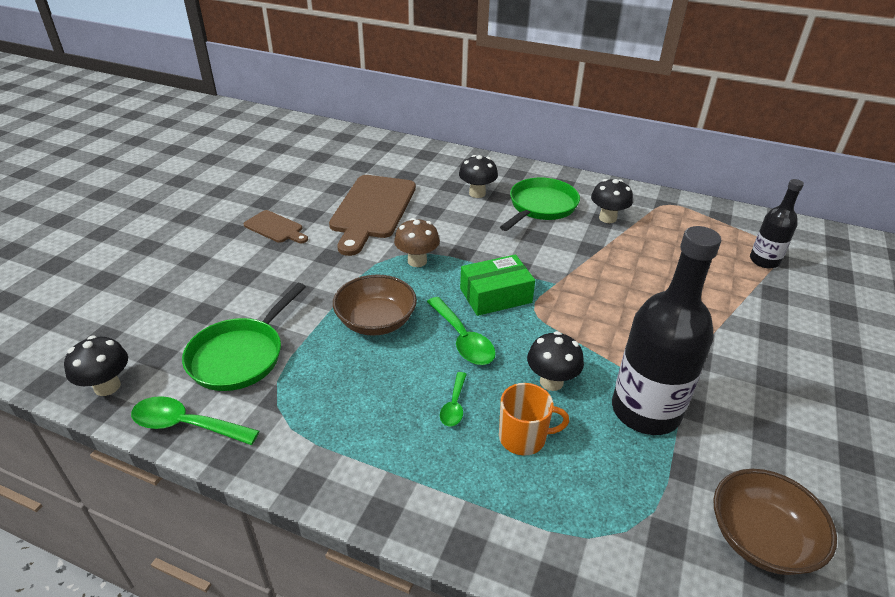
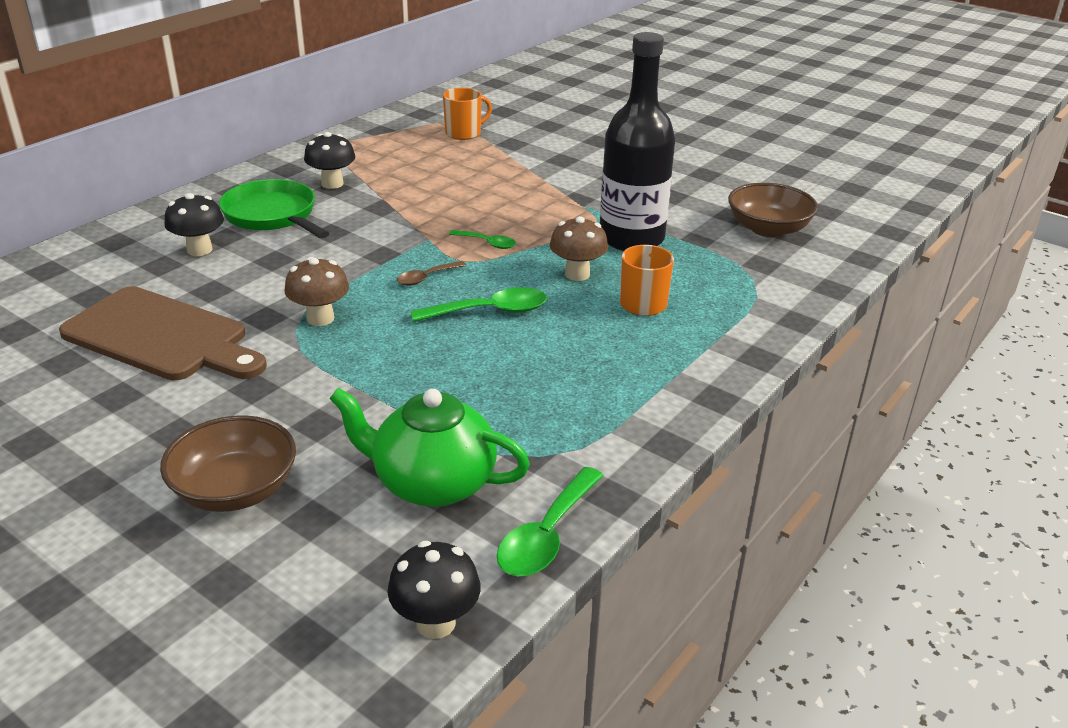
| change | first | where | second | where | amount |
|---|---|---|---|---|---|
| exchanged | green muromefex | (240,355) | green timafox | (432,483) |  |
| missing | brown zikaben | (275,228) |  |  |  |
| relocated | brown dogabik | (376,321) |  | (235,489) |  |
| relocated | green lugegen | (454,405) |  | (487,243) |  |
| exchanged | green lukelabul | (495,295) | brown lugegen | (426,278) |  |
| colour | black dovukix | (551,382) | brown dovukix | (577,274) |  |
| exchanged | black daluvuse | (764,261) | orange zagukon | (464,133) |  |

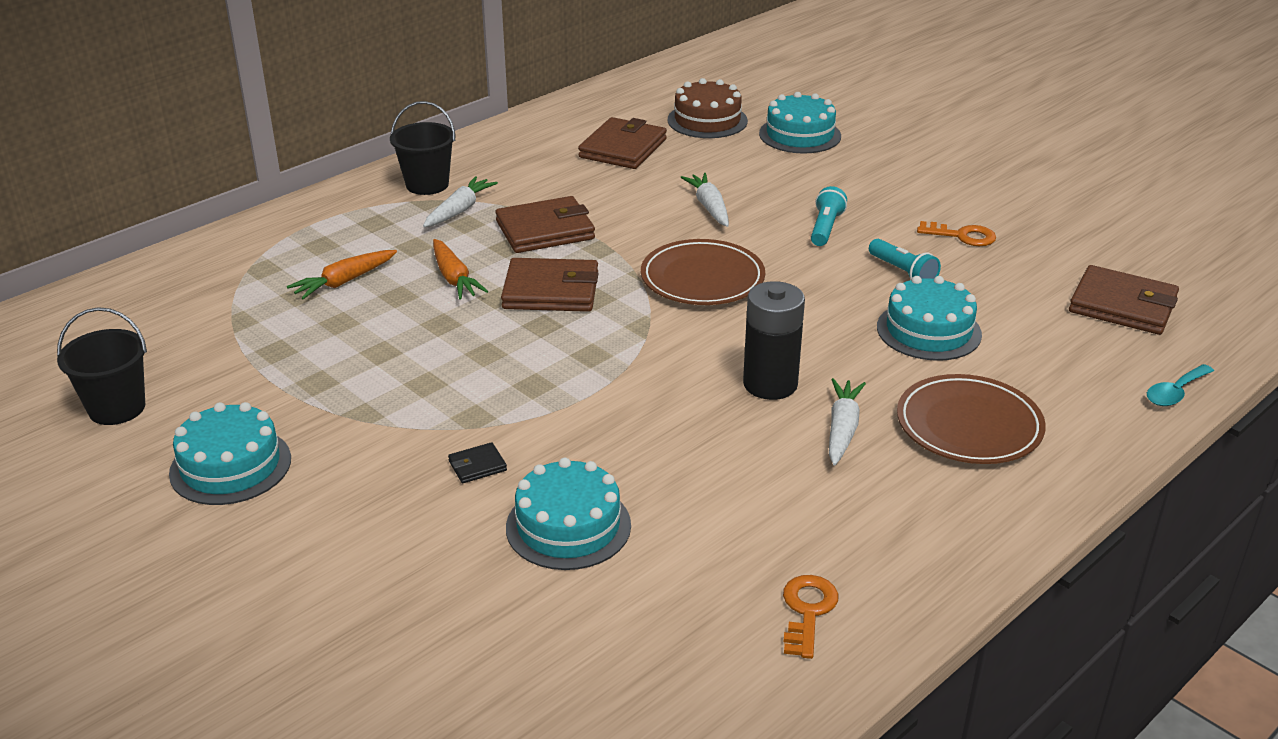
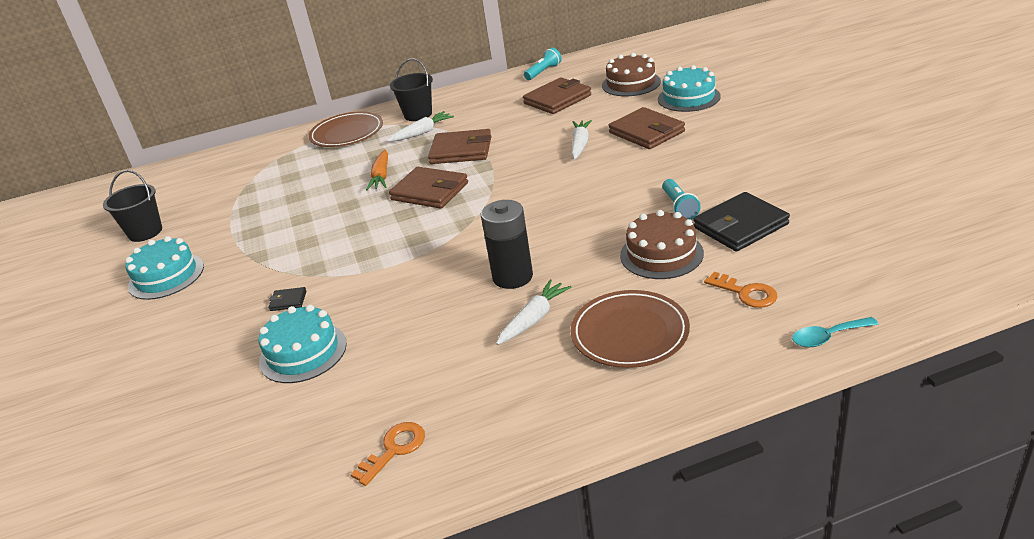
| change | first | where | second | where | amount |
|---|---|---|---|---|---|
| missing | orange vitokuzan | (344,282) |  |  |  |
| relocated | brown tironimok | (702,278) |  | (347,133) |  |
| relocated | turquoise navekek | (825,228) |  | (543,72) |  |
| colour | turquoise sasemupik | (928,330) | brown sasemupik | (661,254) |  |
| relocated | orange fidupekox | (962,236) |  | (746,293) |  |
| relocated | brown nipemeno | (1122,306) |  | (646,132) |  |
| appeared |  |  | black nipemeno | (740,226) |  |

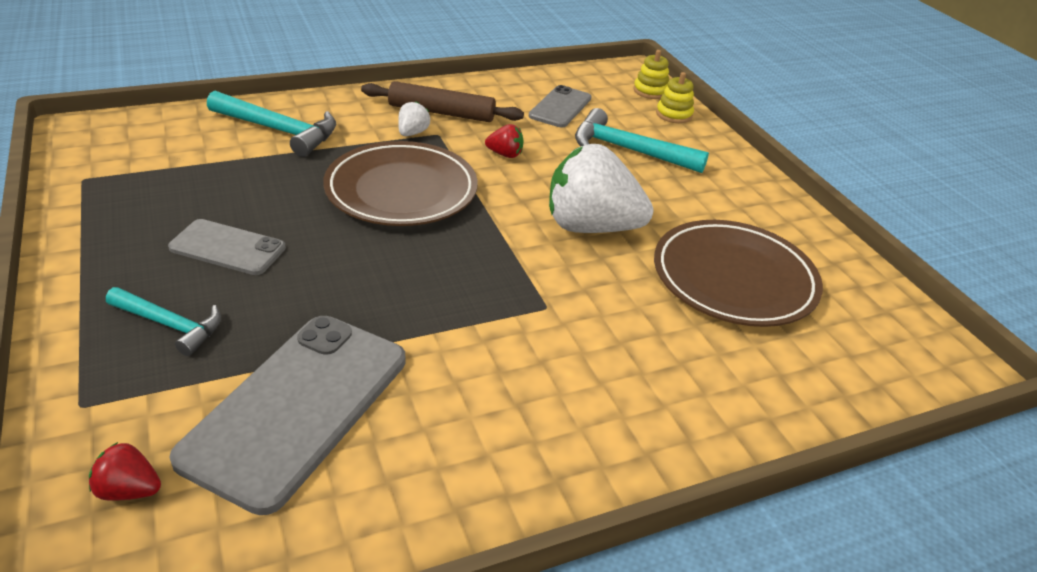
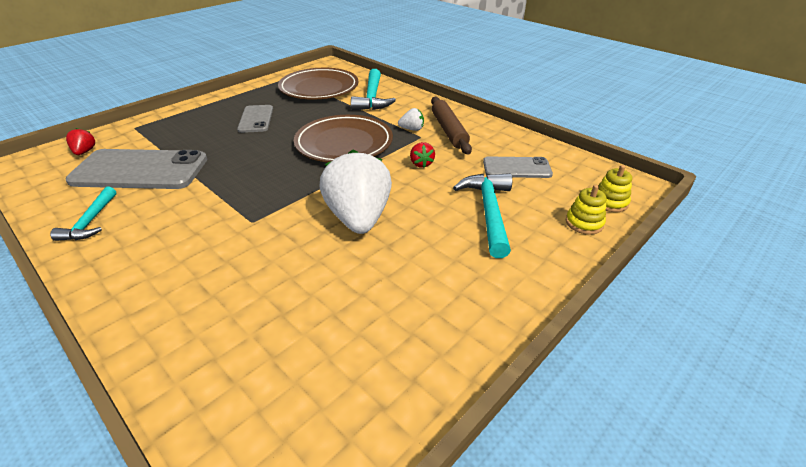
| change | first | where | second | where | amount |
|---|---|---|---|---|---|
| relocated | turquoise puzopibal | (170,325) |  | (90,222) |  |
| relocated | brown tironimok | (734,279) |  | (319,88) |  |

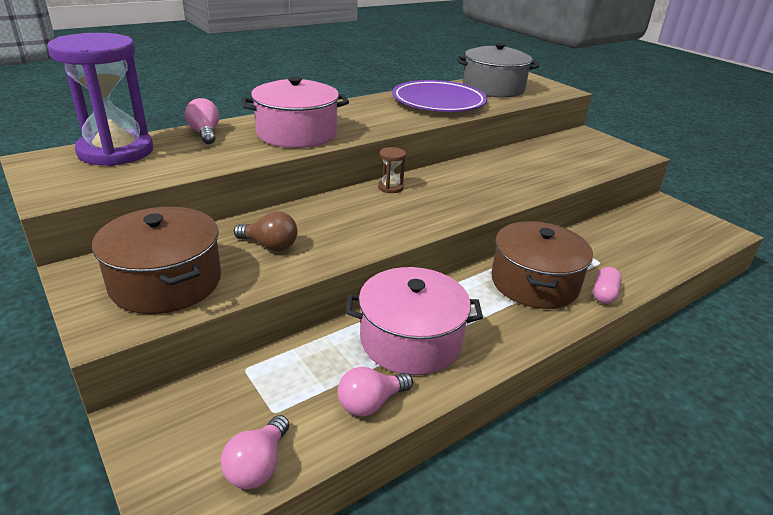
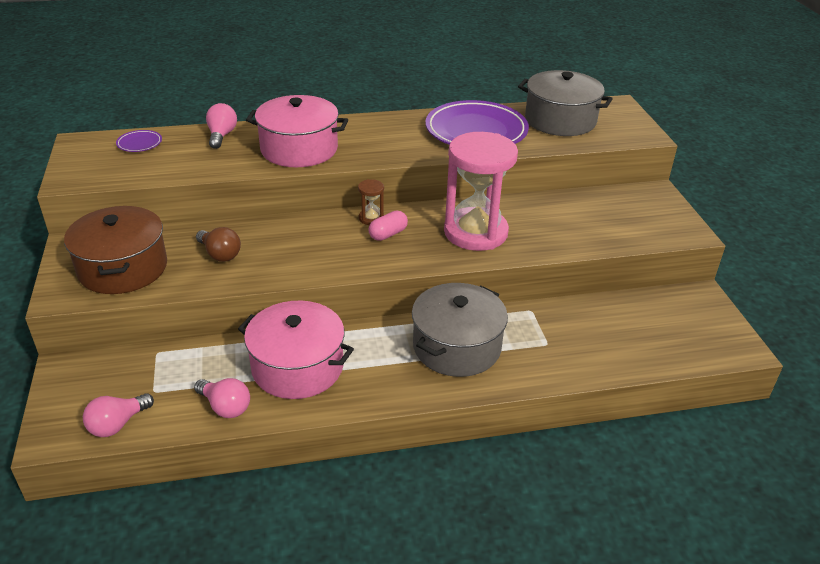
| change | first | where | second | where | amount |
|---|---|---|---|---|---|
| exchanged | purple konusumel | (116,151) | purple tironimok | (139,143) |  |
| spun | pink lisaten | (371,403) |  | (225,407) | 135 degrees counterclockwise |
| colour | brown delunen | (534,283) | grey delunen | (457,347) |  |
| relocated | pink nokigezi | (604,294) |  | (388,234) |  |
| appeared |  |  | pink konusumel | (475,232) |  |

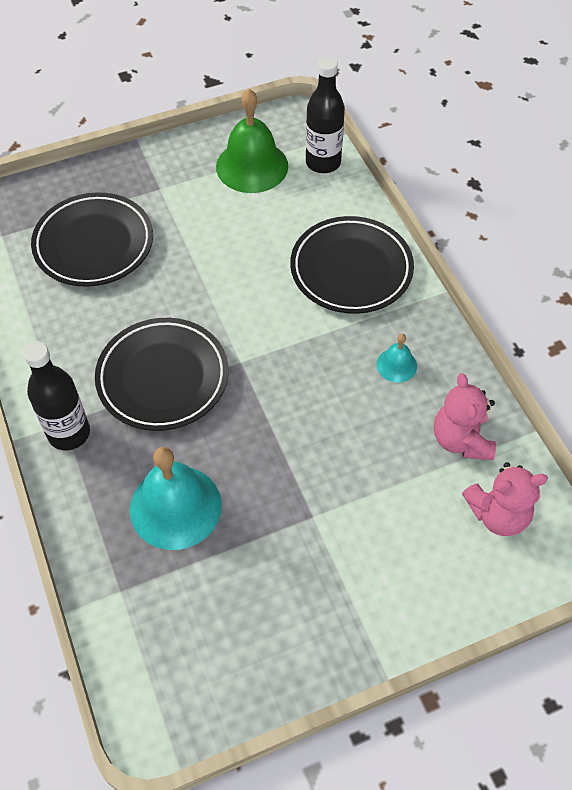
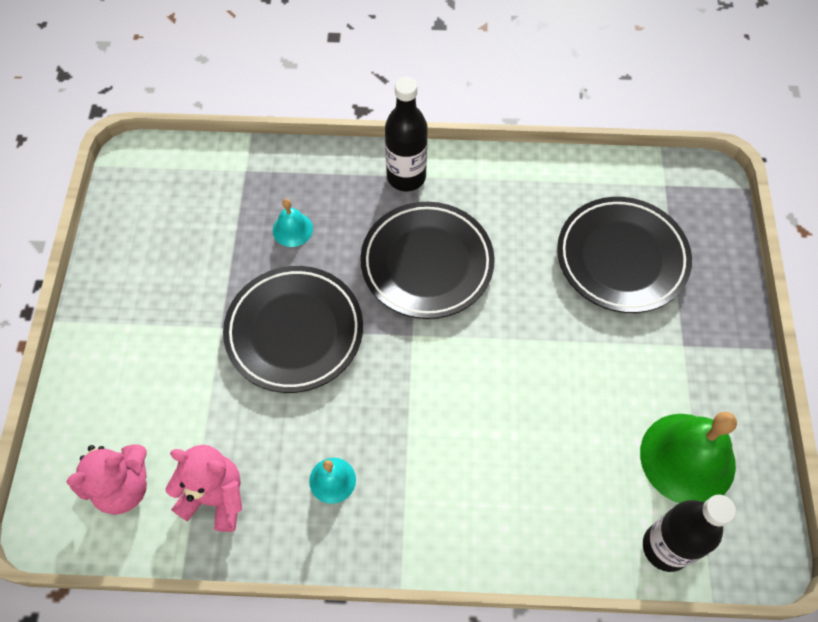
| change | first | where | second | where | amount |
|---|---|---|---|---|---|
| size | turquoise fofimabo | (175,507) |  | (292,229) | x0.49 |
| relocated | black tironimok | (351,269) |  | (294,332) |  |
| spun | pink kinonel | (498,514) |  | (123,487) | 135 degrees counterclockwise |

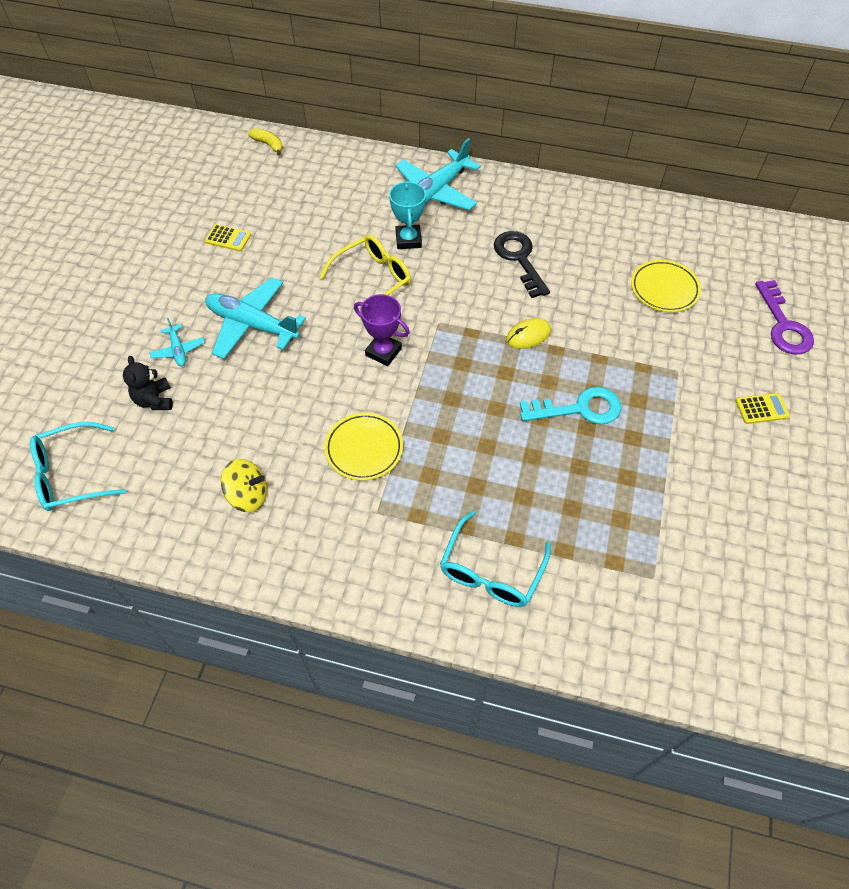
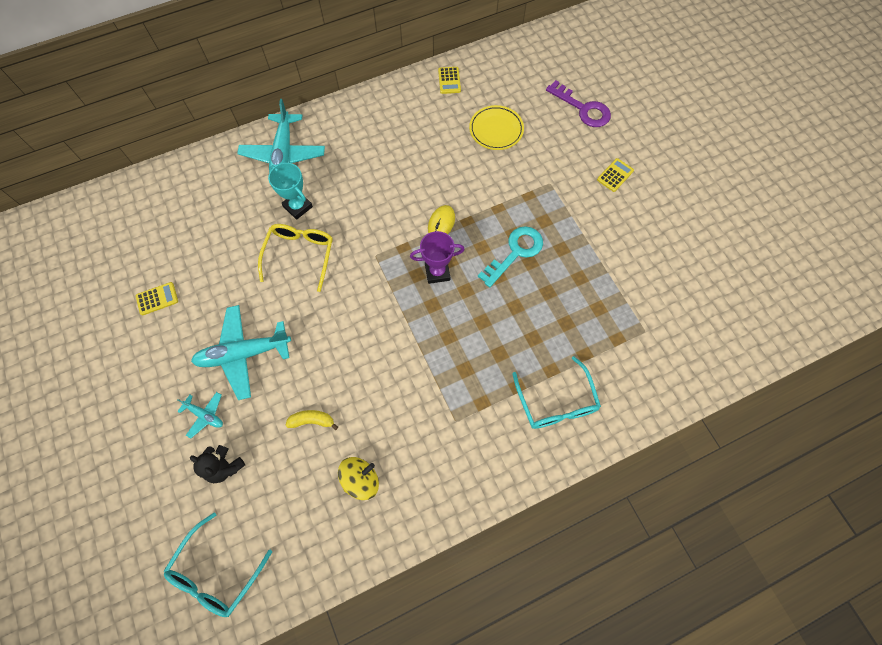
| change | first | where | second | where | amount |
|---|---|---|---|---|---|
| relocated | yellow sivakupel | (268,145) |  | (312,421) |  |
| missing | yellow tironimok | (364,448) |  |  |  |
| relocated | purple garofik | (383,352) |  | (437,272) |  |
| missing | black fidupekox | (519,259) |  |  |  |
| appeared |  |  | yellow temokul | (449,80) |  |

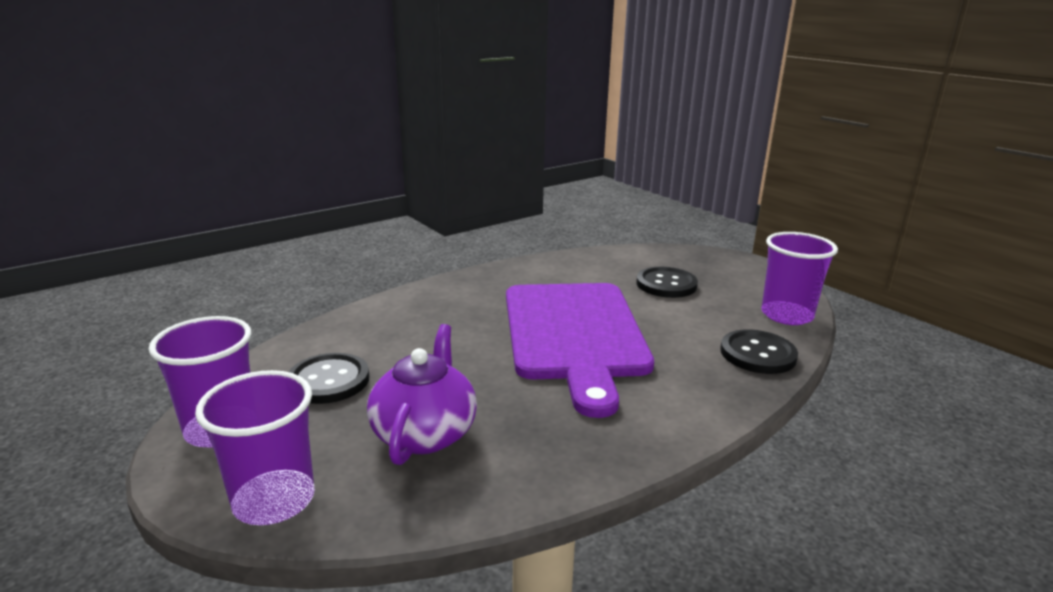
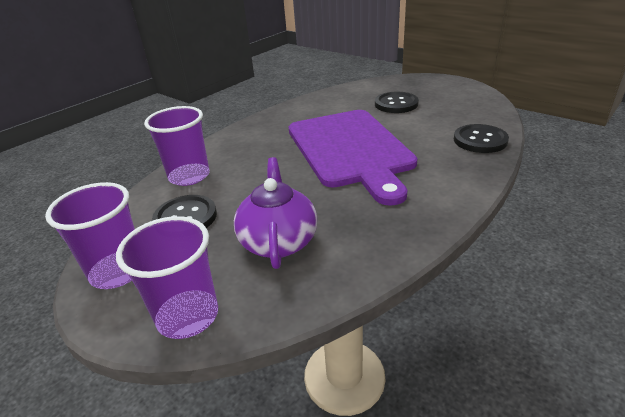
| change | first | where | second | where | amount |
|---|---|---|---|---|---|
| relocated | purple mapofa | (787,315) |  | (189,176) |  |

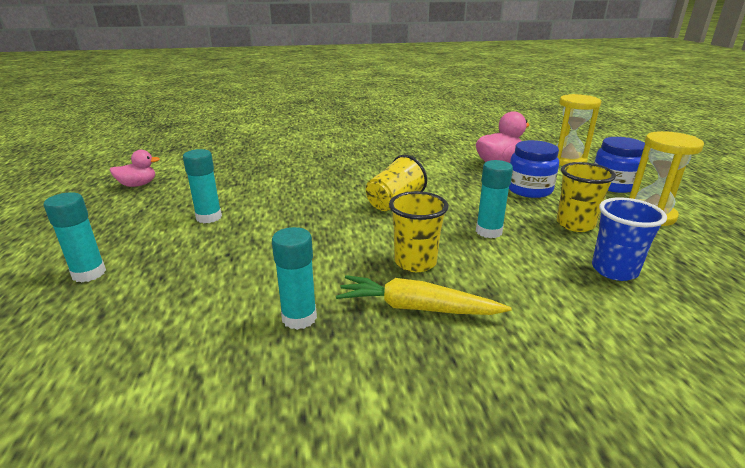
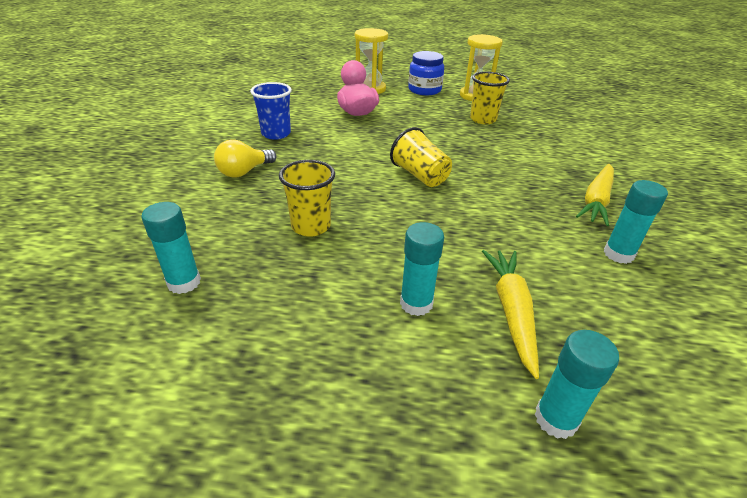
| change | first | where | second | where | amount |
|---|---|---|---|---|---|
| missing | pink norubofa | (138,185) |  |  |  |
| relocated | yellow mapofa | (415,262) |  | (311,226) |  |
| relocated | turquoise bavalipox | (488,231) |  | (184,282) |  |
| missing | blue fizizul | (529,189) |  |  |  |
| relocated | blue mapofa | (614,270) |  | (276,134) |  |
| appeared |  |  | yellow lisaten | (244,172) |  |
| appeared |  |  | yellow vitokuzan | (511,311) |  |

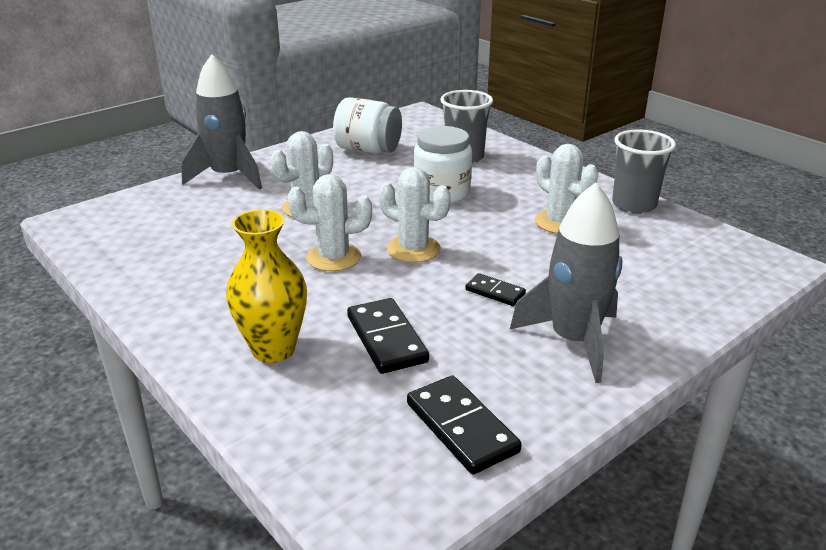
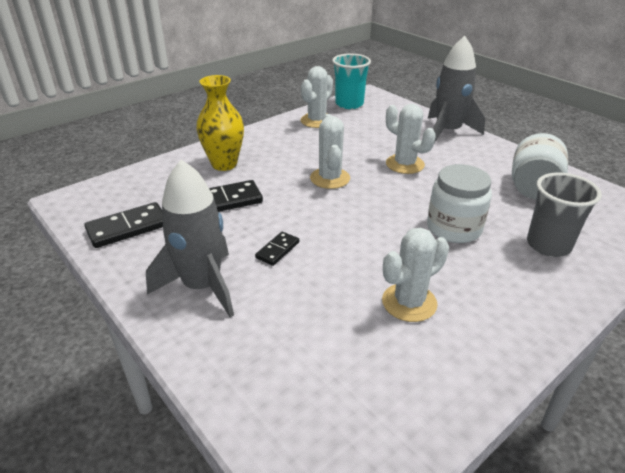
| change | first | where | second | where | amount |
|---|---|---|---|---|---|
| relocated | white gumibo | (413,249) |  | (317,121) |  |
| missing | grey mapofa | (634,205) |  |  |  |
| appeared |  |  | turquoise mapofa | (349,104) |  |

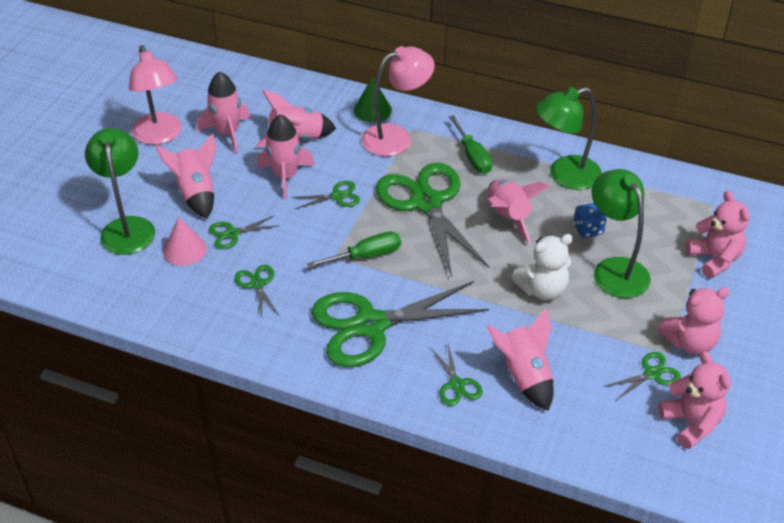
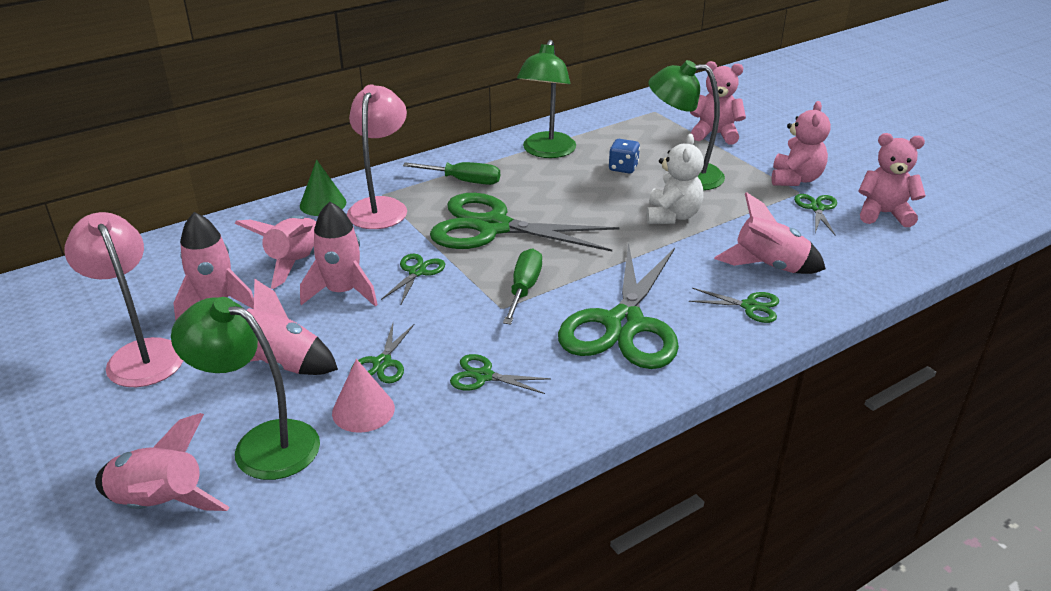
| change | first | where | second | where | amount |
|---|---|---|---|---|---|
| spun | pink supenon | (160,136) |  | (141,354) | 135 degrees counterclockwise |
| relocated | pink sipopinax | (508,217) |  | (160,504) |  |

